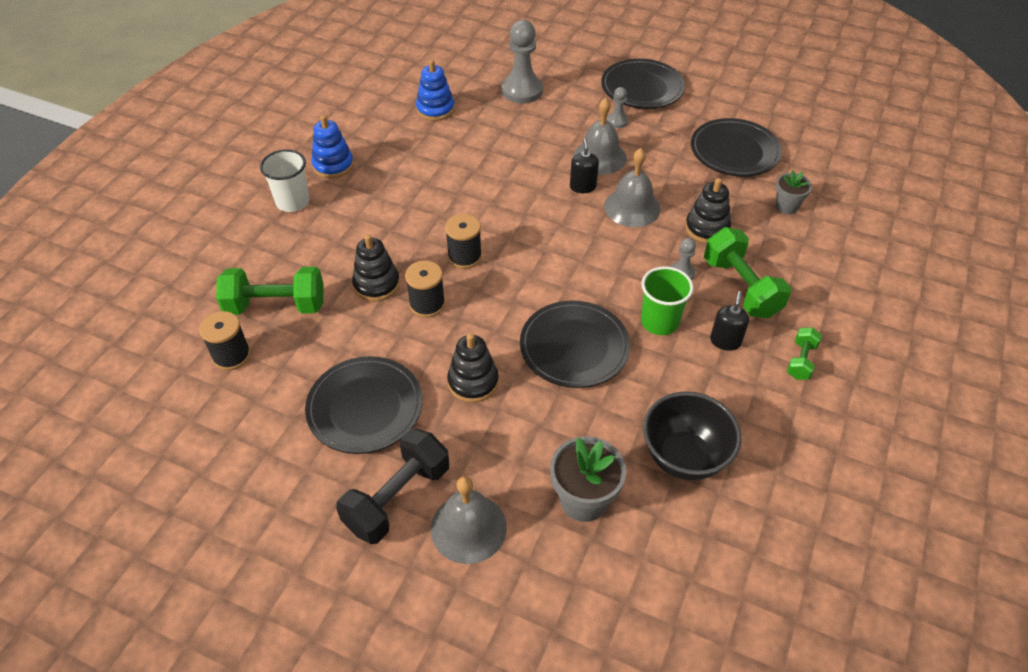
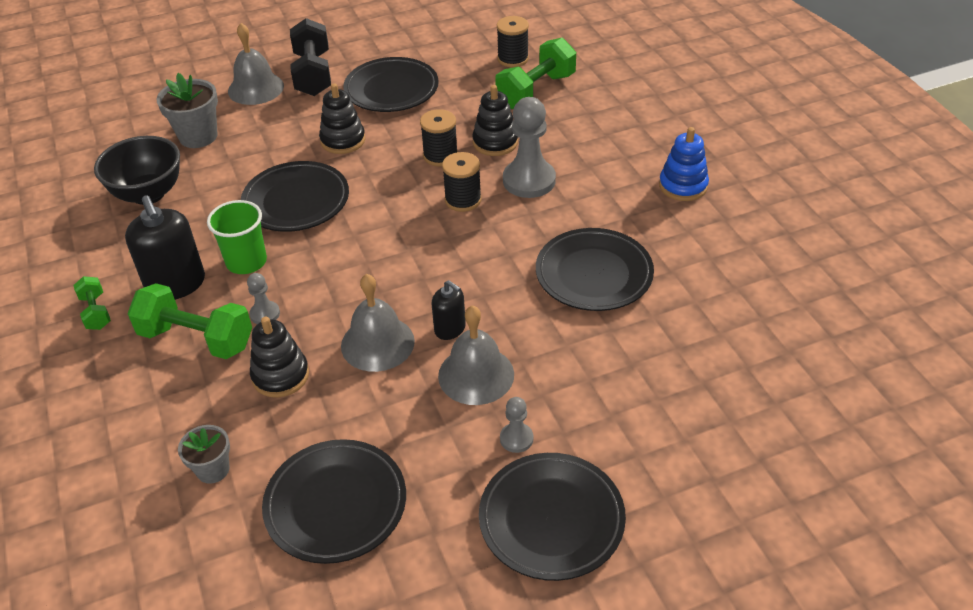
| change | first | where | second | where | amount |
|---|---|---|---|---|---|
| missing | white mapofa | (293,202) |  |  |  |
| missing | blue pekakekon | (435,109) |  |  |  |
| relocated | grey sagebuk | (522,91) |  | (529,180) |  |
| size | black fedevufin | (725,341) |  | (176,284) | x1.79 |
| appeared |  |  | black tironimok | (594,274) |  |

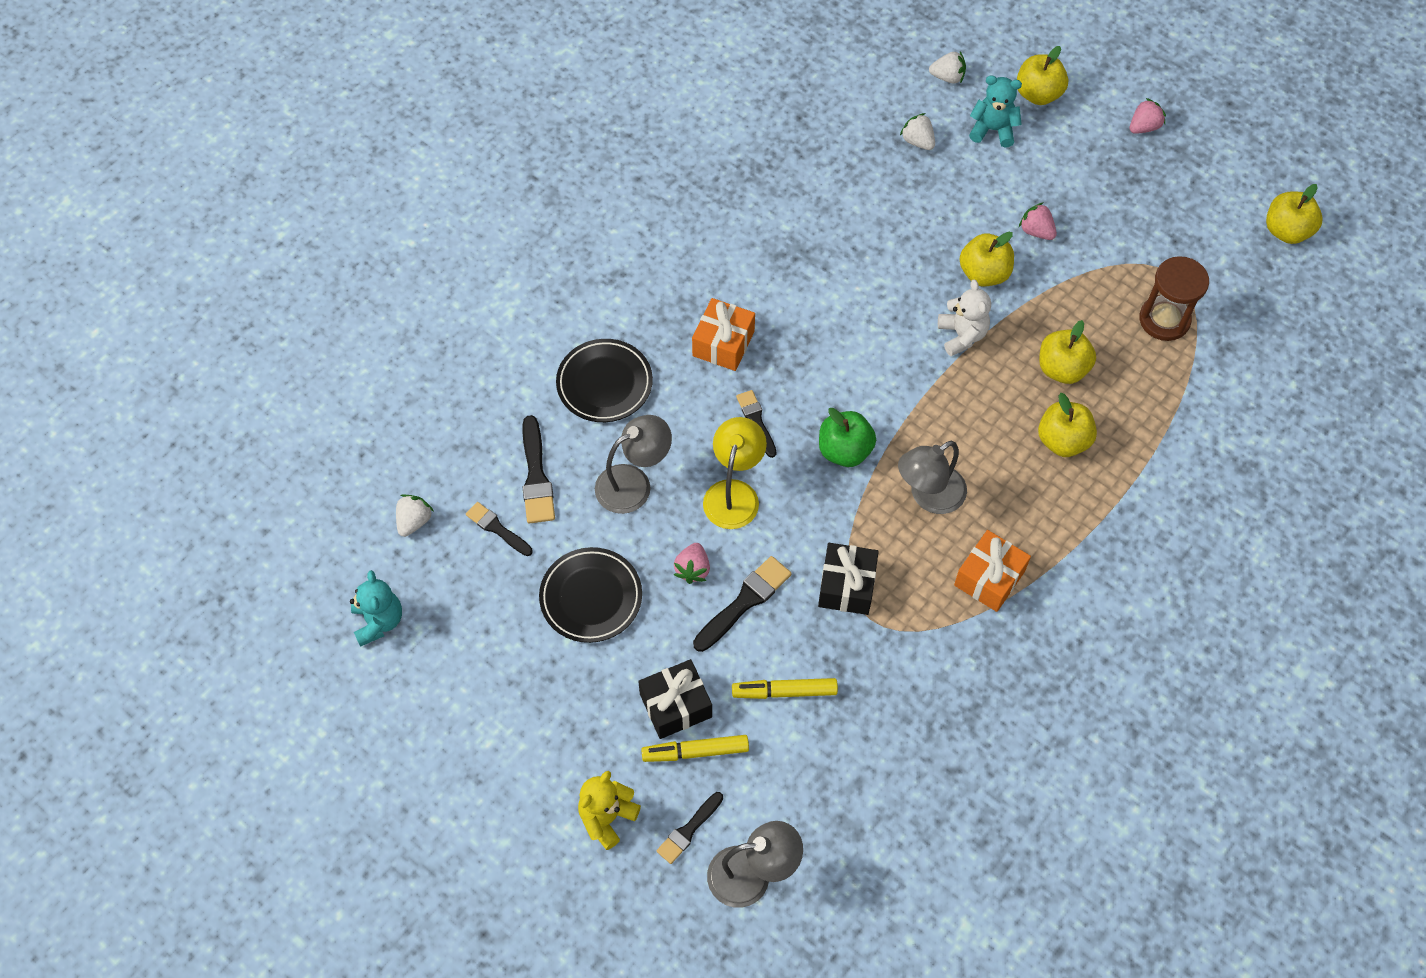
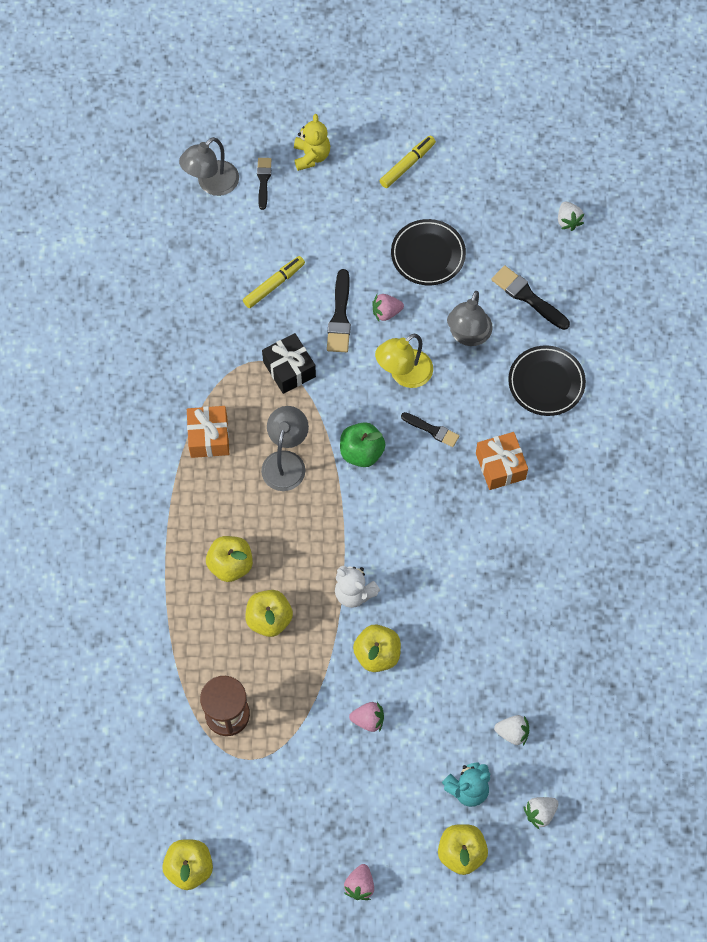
| change | first | where | second | where | amount |
|---|---|---|---|---|---|
| missing | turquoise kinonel | (378,621) |  |  |  |
| missing | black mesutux | (497,528) |  |  |  |
| missing | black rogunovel | (675,705) |  |  |  |
| relocated | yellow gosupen | (695,751) |  | (407,165) |  |
| spun | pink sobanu | (693,569) |  | (386,312) | 75 degrees counterclockwise |
| spun | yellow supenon | (734,493) |  | (404,374) | 75 degrees clockwise |

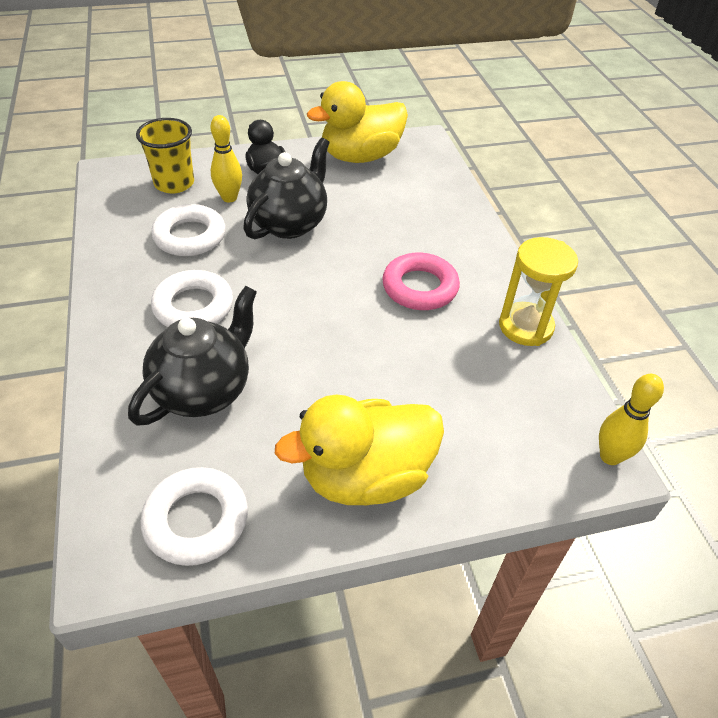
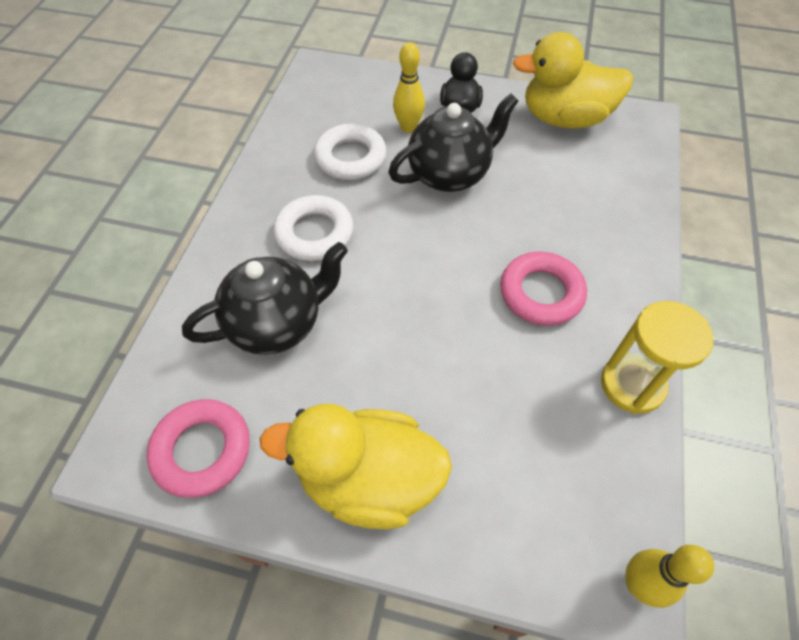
| change | first | where | second | where | amount |
|---|---|---|---|---|---|
| missing | yellow mapofa | (174,183) |  |  |  |
| colour | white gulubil | (196,520) | pink gulubil | (202,450) |  |

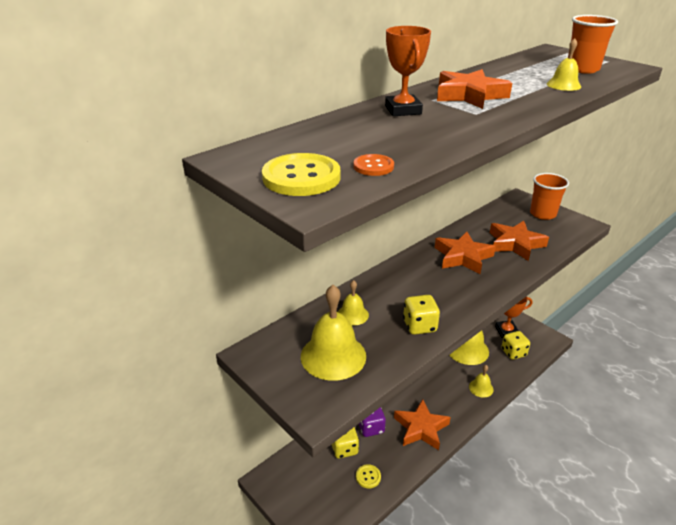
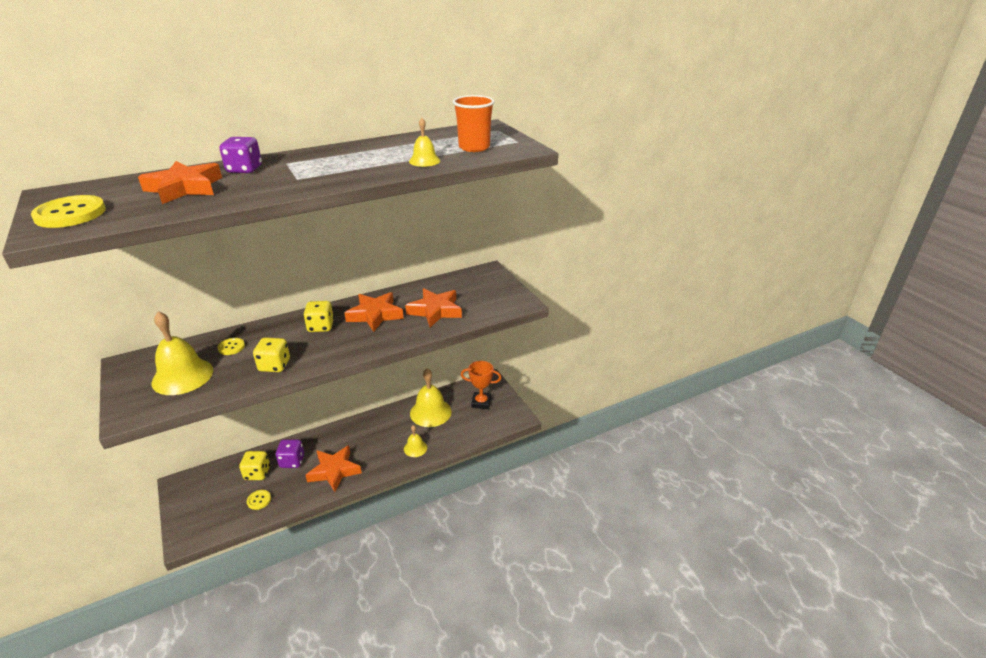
| change | first | where | second | where | amount |
|---|---|---|---|---|---|
| exchanged | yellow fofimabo | (352,314) | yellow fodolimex | (231,347) |  |
| missing | orange fodolimex | (373,166) |  |  |  |
| exchanged | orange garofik | (403,110) | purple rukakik | (244,169) |  |
| relocated | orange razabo | (469,95) |  | (184,188) |  |
| relocated | yellow rukakik | (513,352) |  | (321,327) |  |
| missing | orange mapofa | (542,214) |  |  |  |

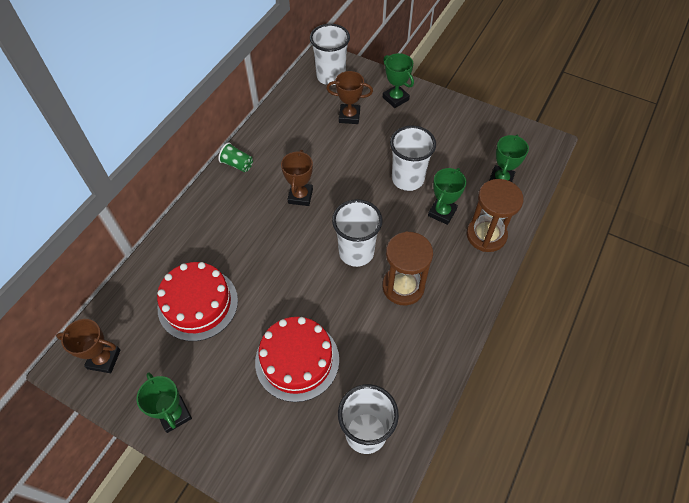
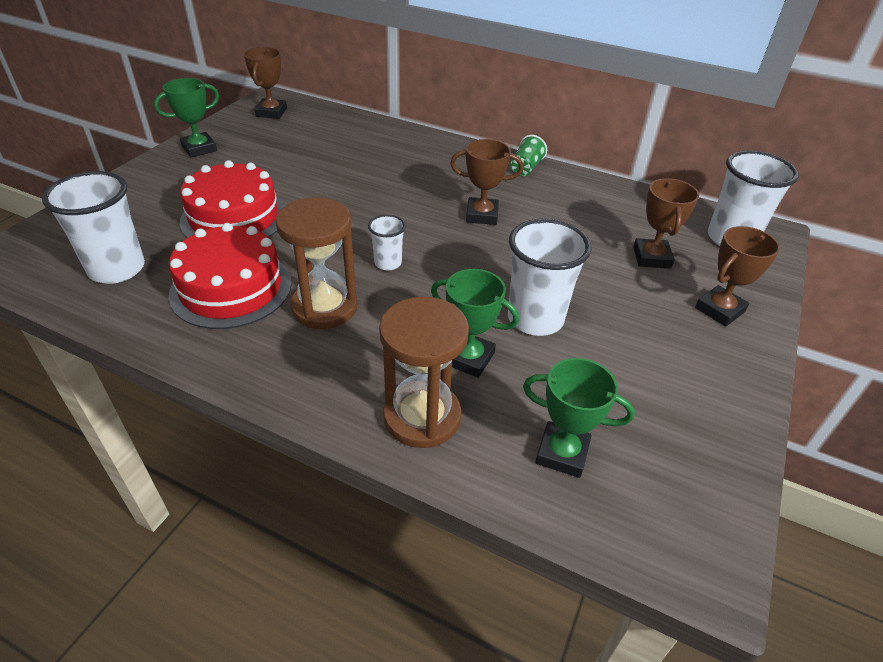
| change | first | where | second | where | amount |
|---|---|---|---|---|---|
| relocated | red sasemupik | (198,304) |  | (231,288) |  |
| size | white mapofa | (356,252) |  | (388,263) | x0.53 |
| colour | green garofik | (395,98) | brown garofik | (719,310) |  |

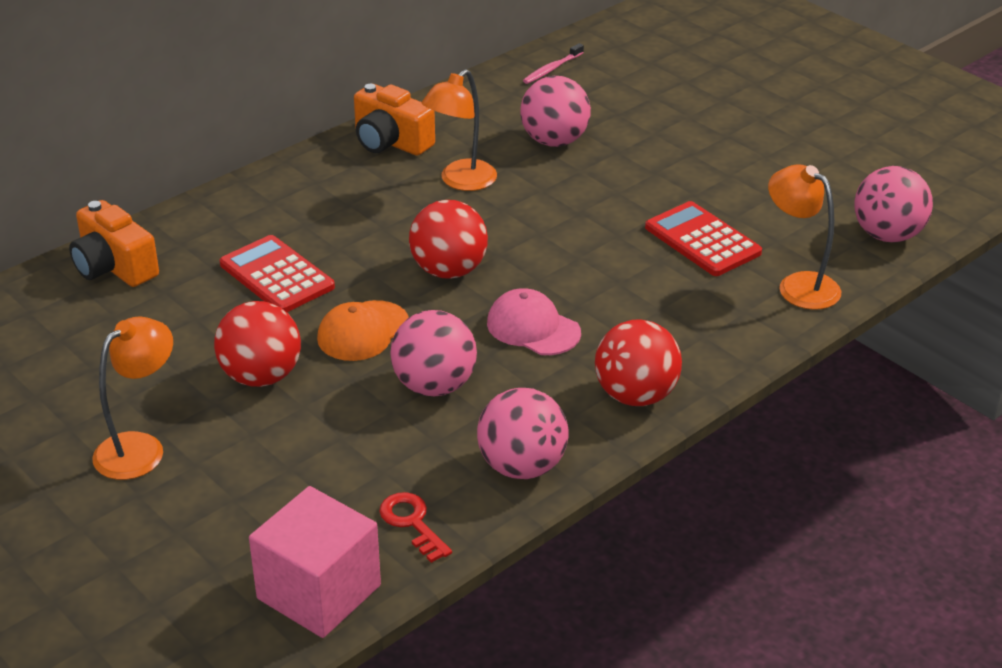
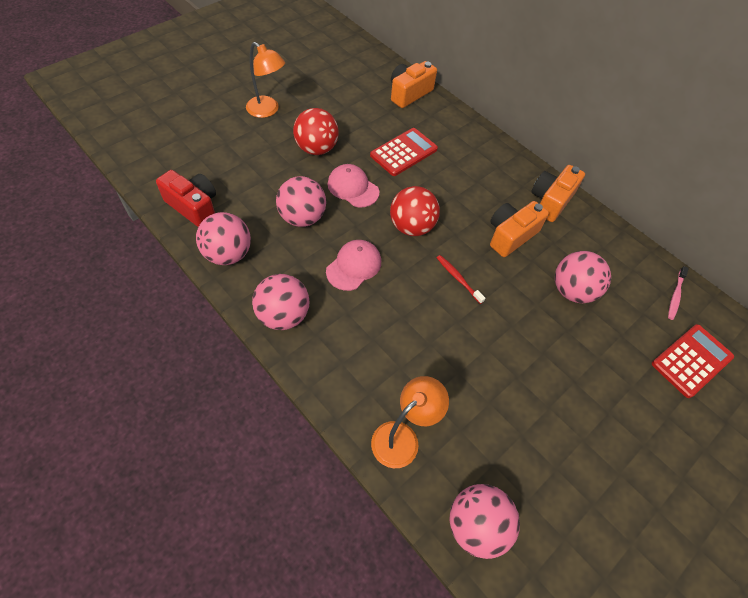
| change | first | where | second | where | amount |
|---|---|---|---|---|---|
| missing | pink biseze | (319,592) |  |  |  |
| colour | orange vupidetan | (363,331) | pink vupidetan | (353,188) |  |
| exchanged | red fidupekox | (412,523) | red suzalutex | (193,207) |  |
| exchanged | orange supenon | (461,181) | orange suzalutex | (510,235) |  |
| spun | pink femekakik | (552,69) |  | (675,296) | 105 degrees counterclockwise |
| colour | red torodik | (635,396) | pink torodik | (283,315) |  |
| relocated | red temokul | (702,240) |  | (691,360) |  |
| appeared |  |  | red femekakik | (458,279) |  |

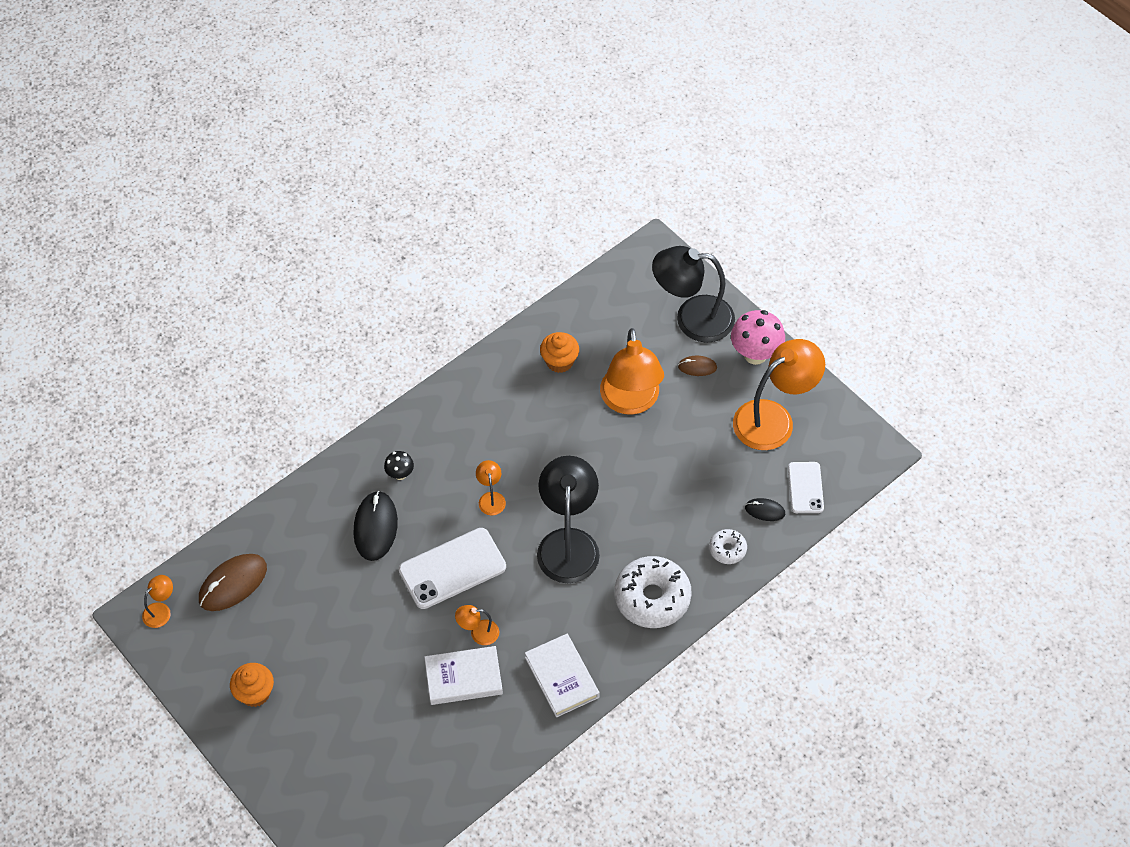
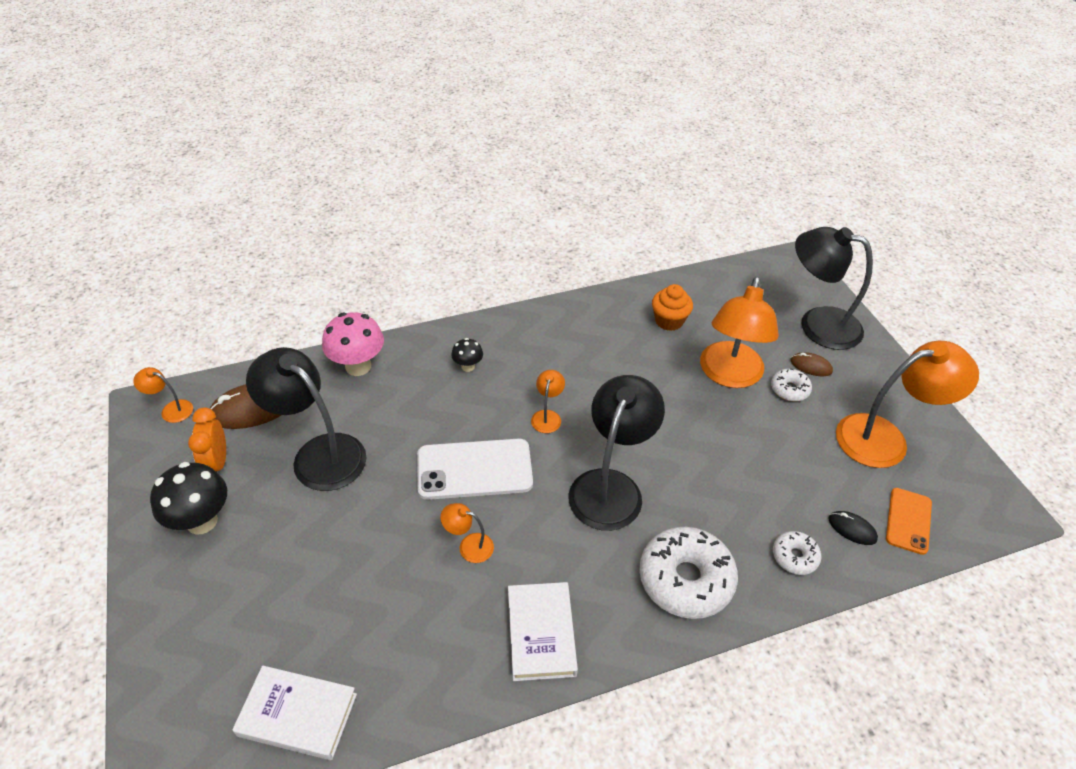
| change | first | where | second | where | amount |
|---|---|---|---|---|---|
| spun | orange supenon | (161,610) |  | (171,409) | 135 degrees counterclockwise |
| exchanged | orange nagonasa | (255,693) | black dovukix | (202,521) |  |
| missing | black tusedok | (375,527) |  |  |  |
| relocated | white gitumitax | (463,678) |  | (297,715) |  |
| relocated | pink dovukix | (755,355) |  | (358,366) |  |
| colour | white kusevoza | (805,488) | orange kusevoza | (908,521) |  |
| appeared |  |  | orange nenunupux | (217,463) |  |
| appeared |  |  | black supenon | (319,453) |  |
| appeared |  |  | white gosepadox | (789,389) |  |

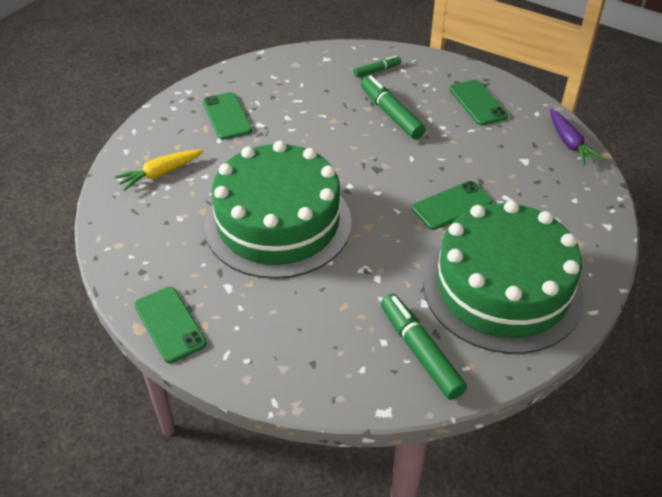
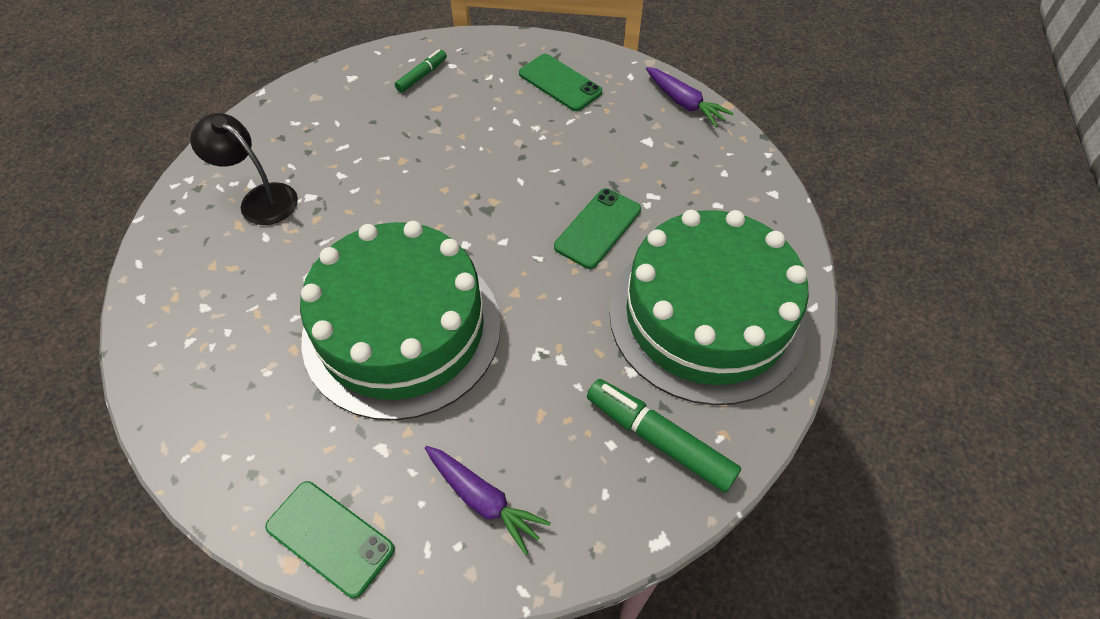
| change | first | where | second | where | amount |
|---|---|---|---|---|---|
| missing | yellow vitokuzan | (160,174) |  |  |  |
| exchanged | green kusevoza | (227,116) | black supenon | (260,199) |  |
| missing | green gosupen | (391,114) |  |  |  |
| appeared |  |  | purple vitokuzan | (483,500) |  |

